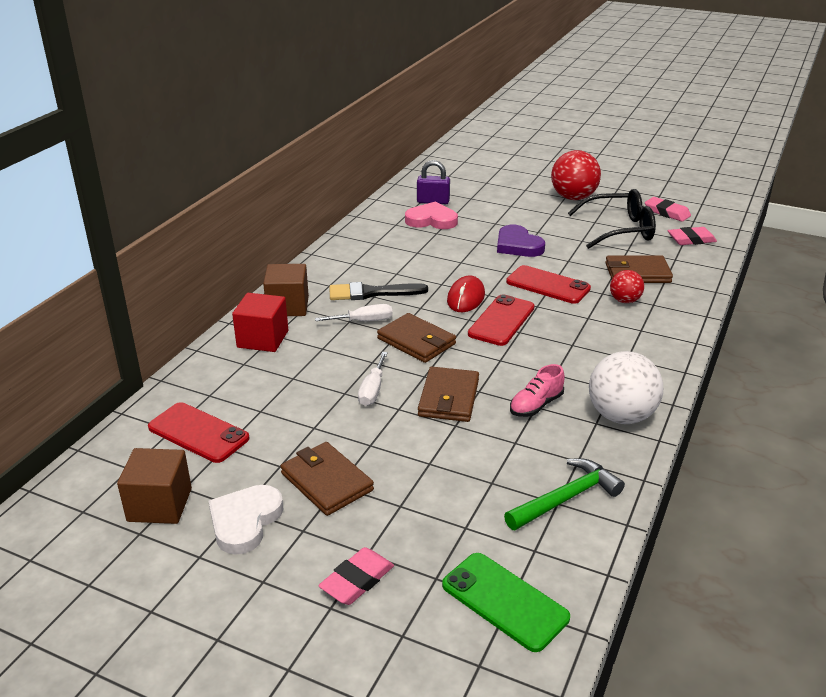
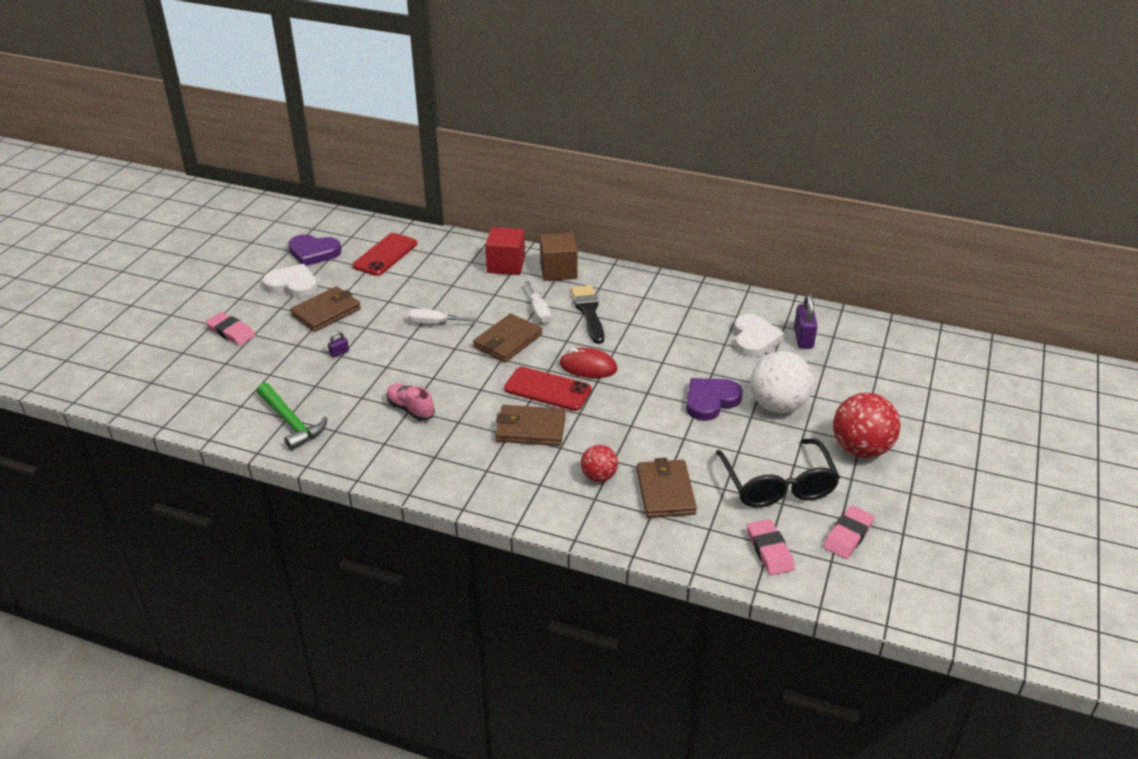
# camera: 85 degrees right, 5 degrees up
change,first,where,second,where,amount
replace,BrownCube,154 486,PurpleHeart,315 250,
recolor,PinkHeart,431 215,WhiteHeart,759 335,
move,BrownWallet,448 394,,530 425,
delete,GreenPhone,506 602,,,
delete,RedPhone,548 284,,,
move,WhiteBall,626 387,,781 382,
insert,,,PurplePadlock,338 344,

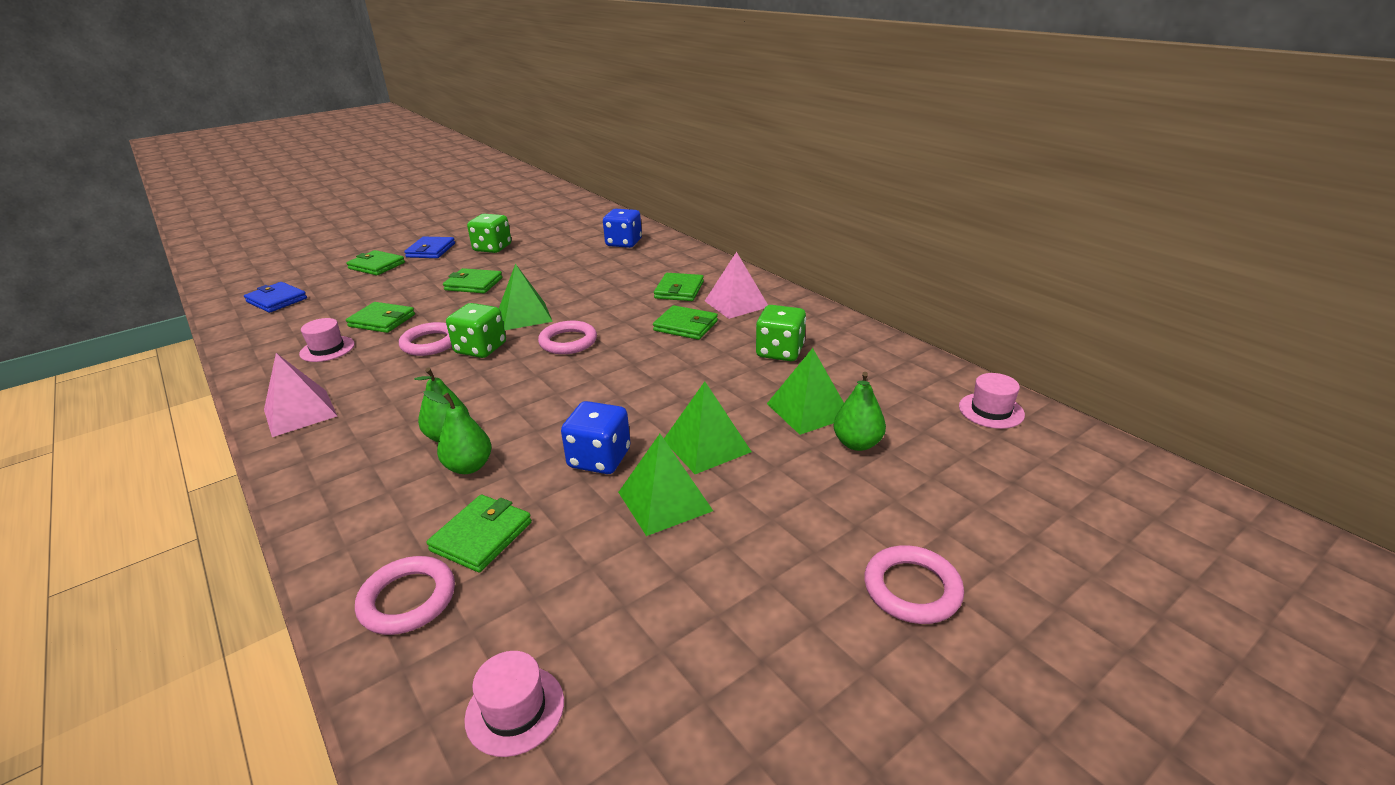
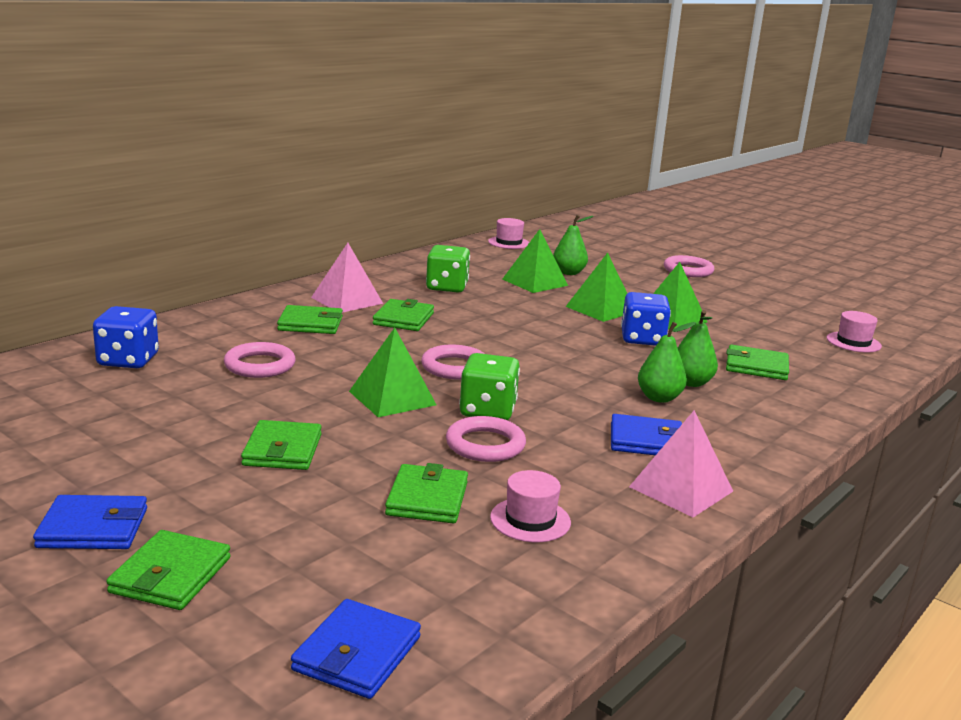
# camera: 105 degrees left, 10 degrees down
change,first,where,second,where,amount
move,PinkRing,405 595,,260 360,
delete,GreenDice,489 233,,,
insert,,,BlueWallet,646 434,

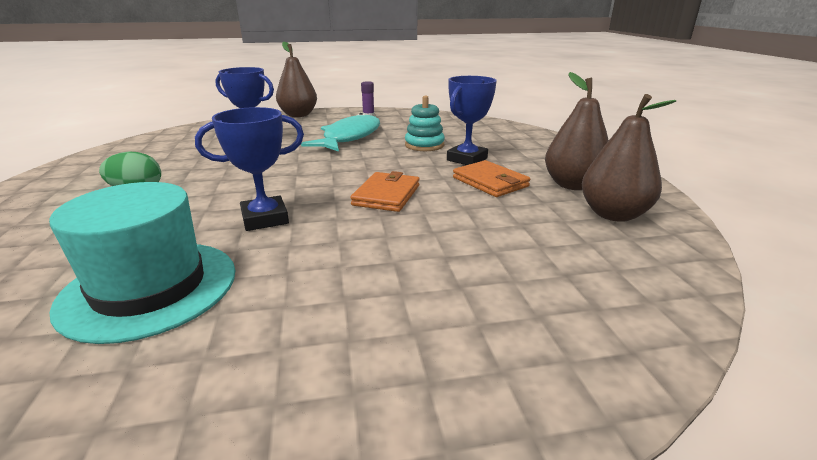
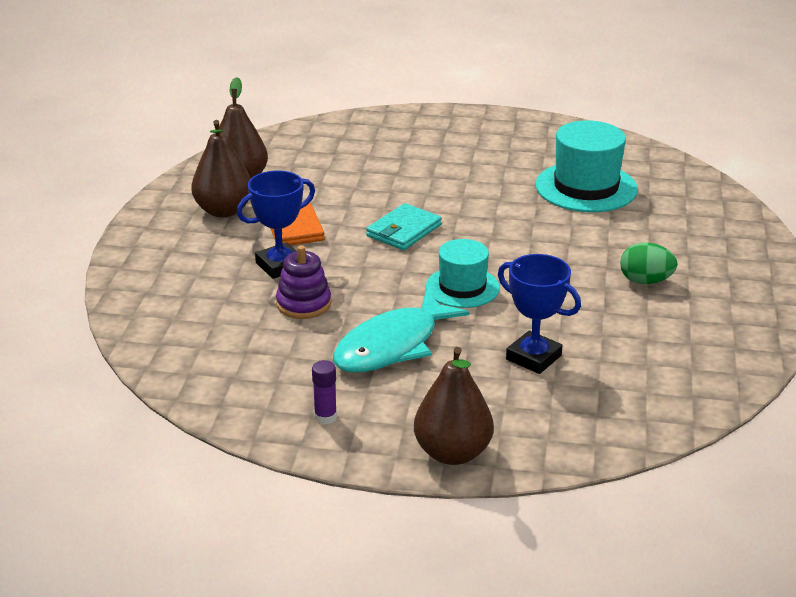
# camera: 160 degrees left, 5 degrees up
change,first,where,second,where,amount
delete,BlueTrophy,249 169,,,
recolor,OrangeWallet,385 191,TurquoiseWallet,404 226,
recolor,TurquoiseStackingToy,425 123,PurpleStackingToy,303 282,
insert,,,TurquoiseHat,463 273,

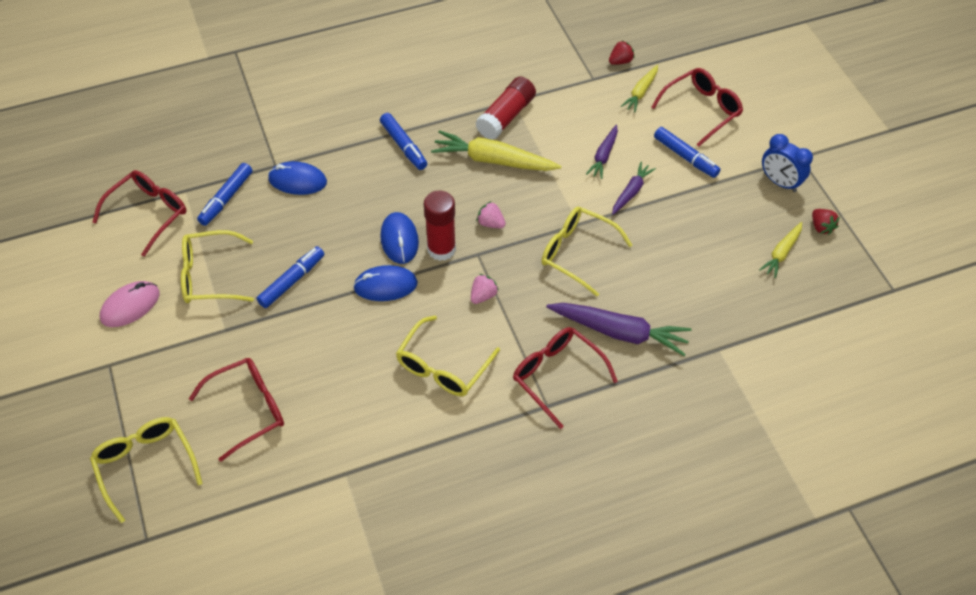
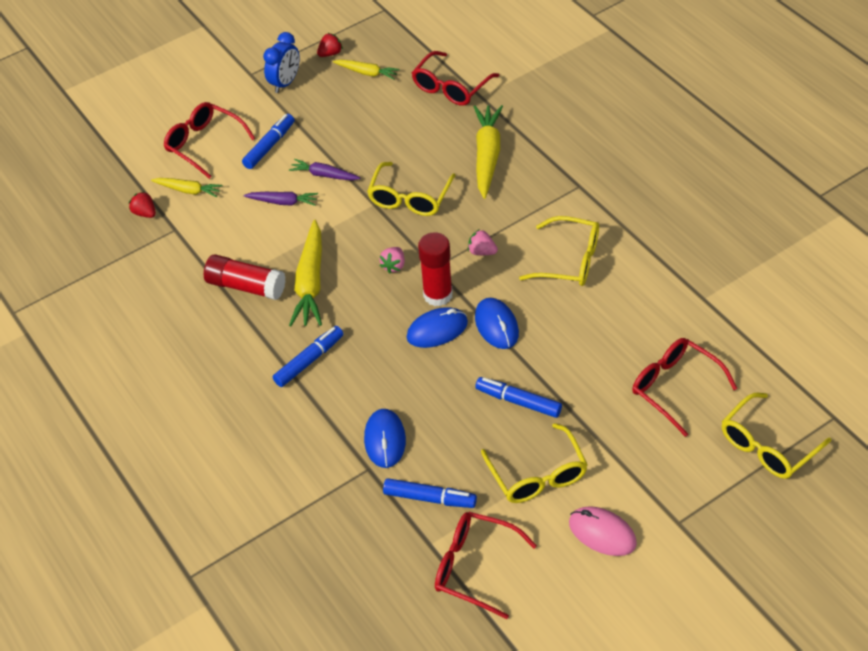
# camera: 100 degrees left, 5 degrees down
change,first,where,second,where,amount
move,RedGlasses,565 378,,455 78,
recolor,PurpleCarrot,619 329,YellowCarrot,488 152,

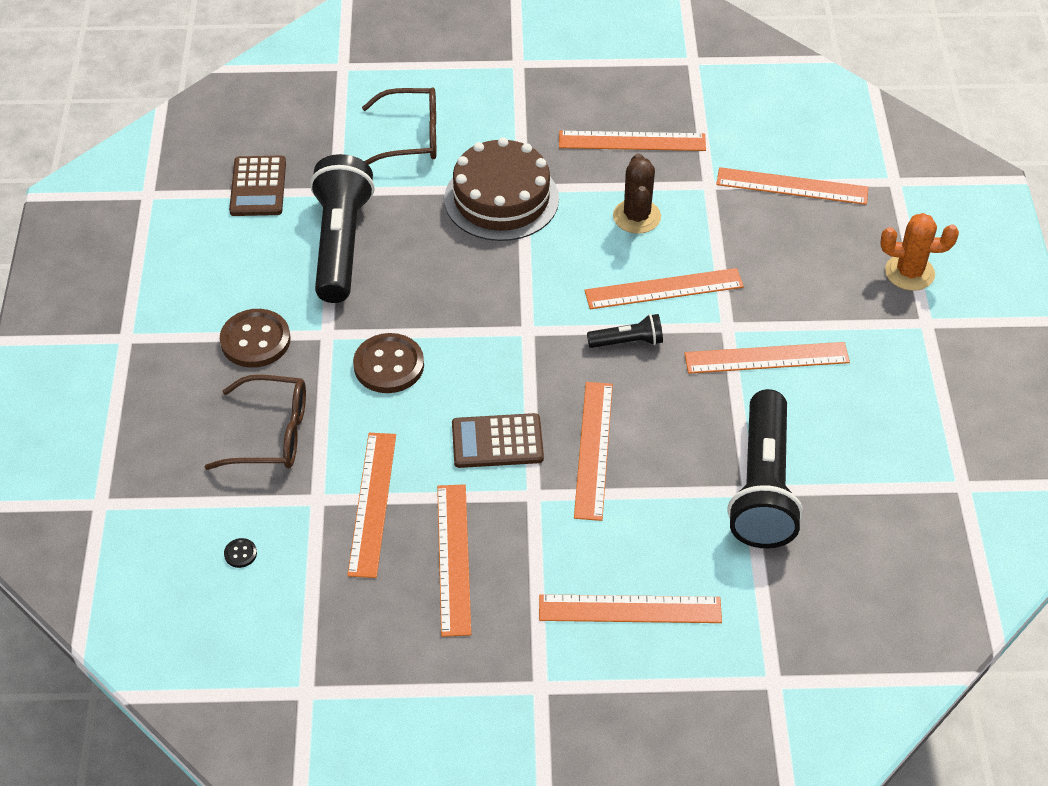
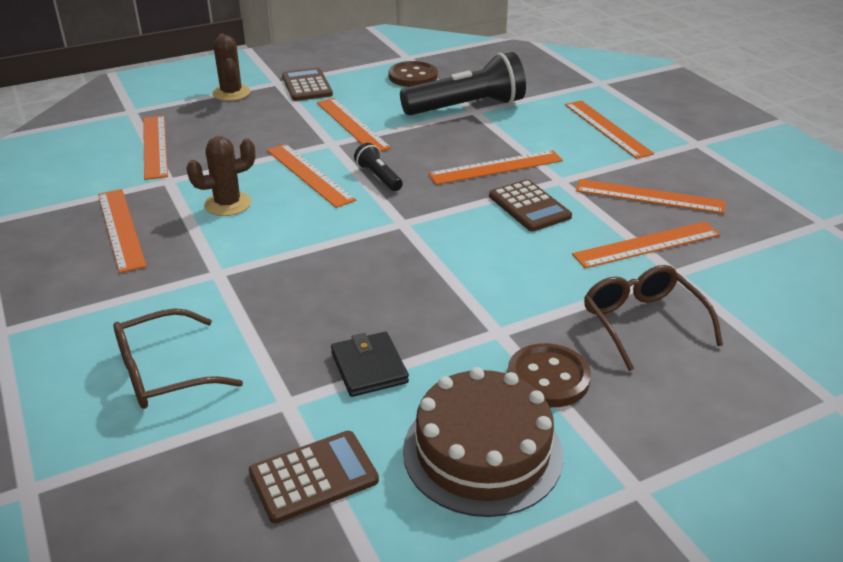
# camera: 115 degrees left, 15 degrees down
change,first,where,second,where,amount
delete,BlackButton,240 553,,,
replace,BlackFlashlight,342 228,BlackWallet,370 364,
move,BrownButton,388 363,,413 74,
rotate,BrownGlasses,399 126,,178 358,90 degrees counterclockwise
rotate,OrangeRuler,454 560,,650 196,45 degrees clockwise
move,BrownCake,501 189,,483 442,
recolor,OrangeCactus,920 252,BrownCactus,231 67,
insert,,,BrownCalculator,307 84,

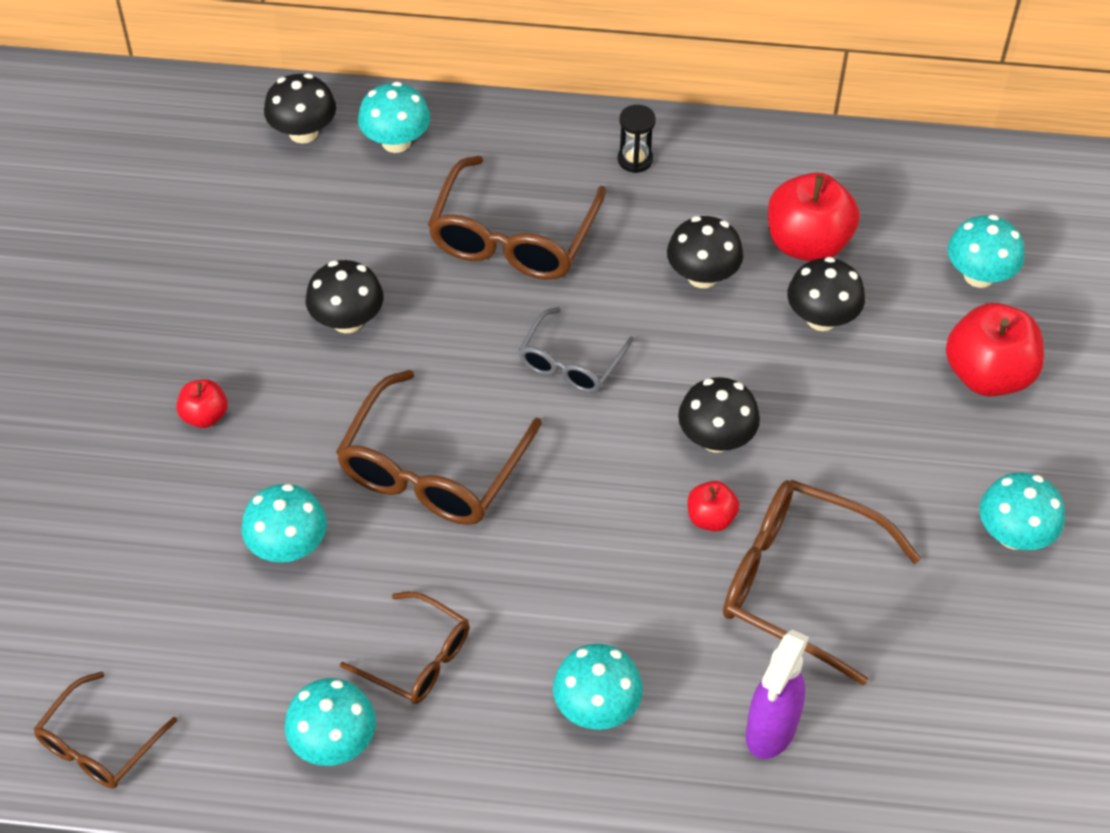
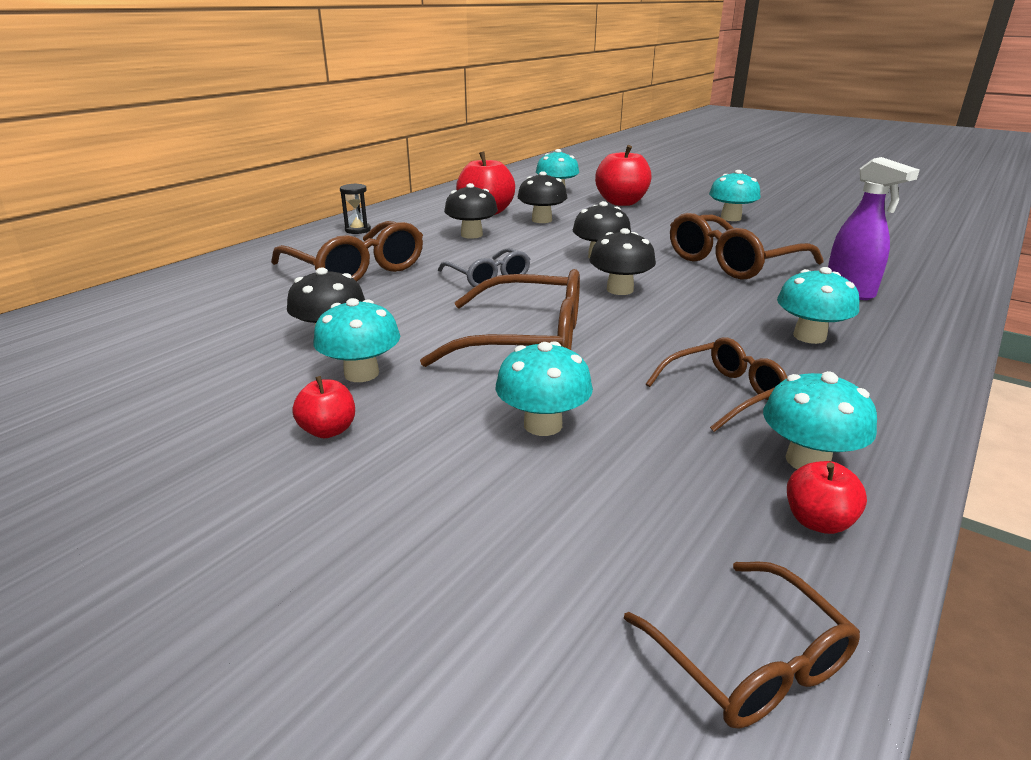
# camera: 60 degrees left, 25 degrees down
change,first,where,second,where,amount
move,BlackMushroom,300 108,,622 261,
rotate,BrownGlasses,439 447,,500 318,45 degrees counterclockwise
move,TurquoiseMushroom,394 117,,356 340,
move,RedApple,713 506,,827 497,

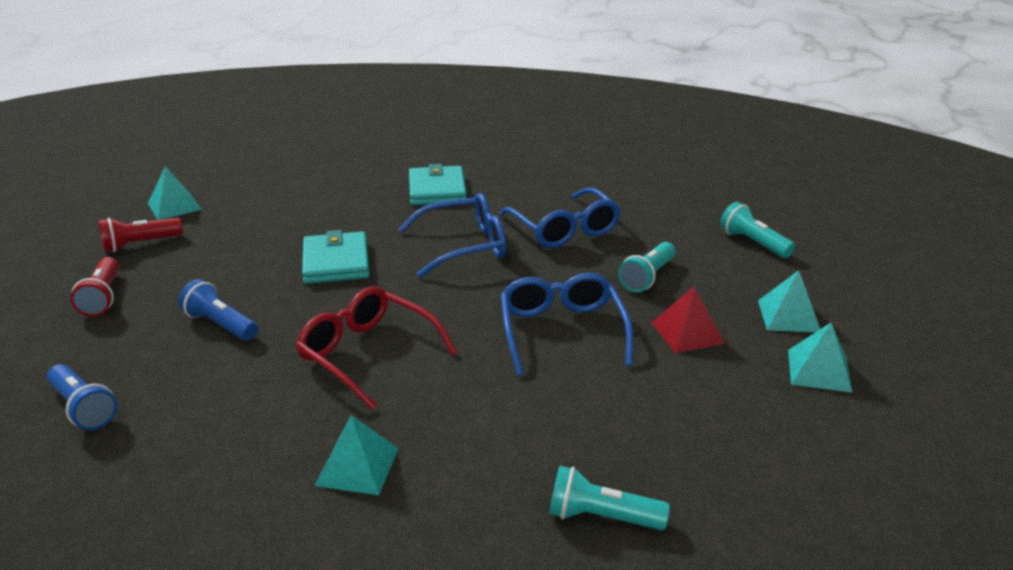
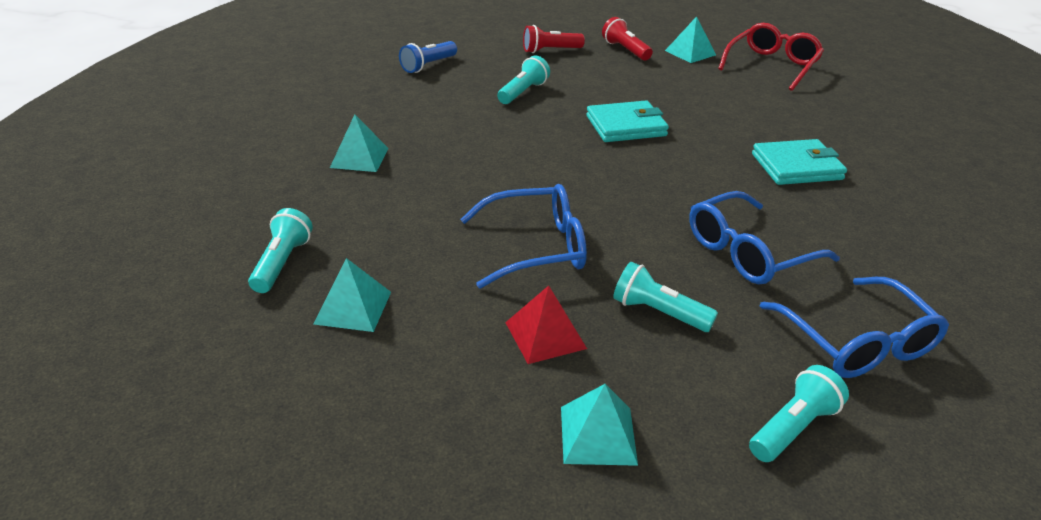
# camera: 85 degrees right, 5 degrees up
change,first,where,second,where,amount
recolor,BlueFlashlight,218 310,TurquoiseFlashlight,523 79,
move,RedGlasses,376 348,,771 57,
move,BlueGlasses,452 235,,854 327,
move,TurquoisePyramid,820 358,,352 295,

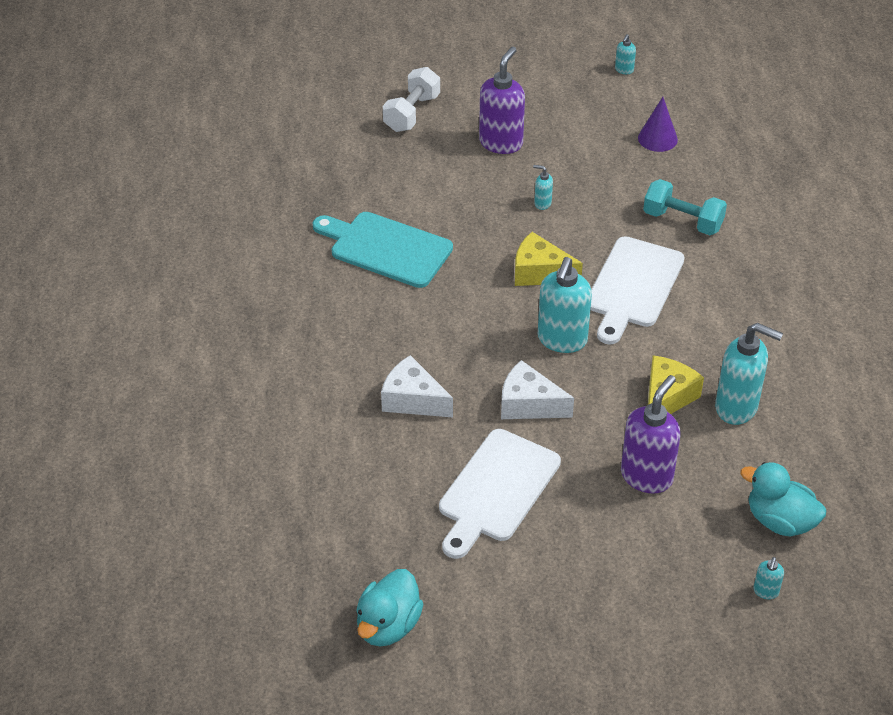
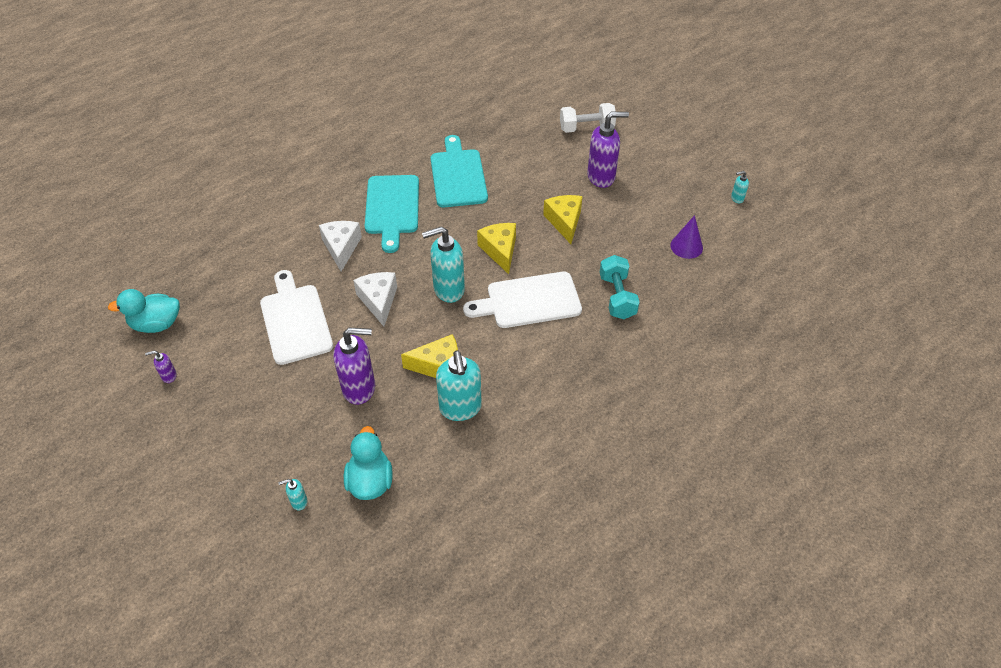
# camera: 55 degrees right, 5 degrees up
change,first,where,second,where,amount
rotate,WhiteCuttingBoard,500 494,,296 317,75 degrees clockwise
replace,TurquoiseSoapDispenser,543 187,YellowCheese,563 219,
insert,,,PurpleSoapDispenser,161 366,
insert,,,TurquoiseCuttingBoard,392 214,

